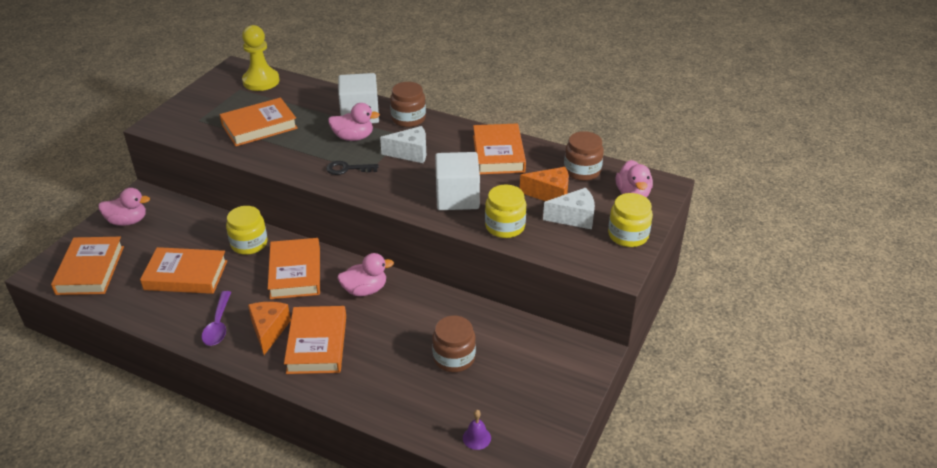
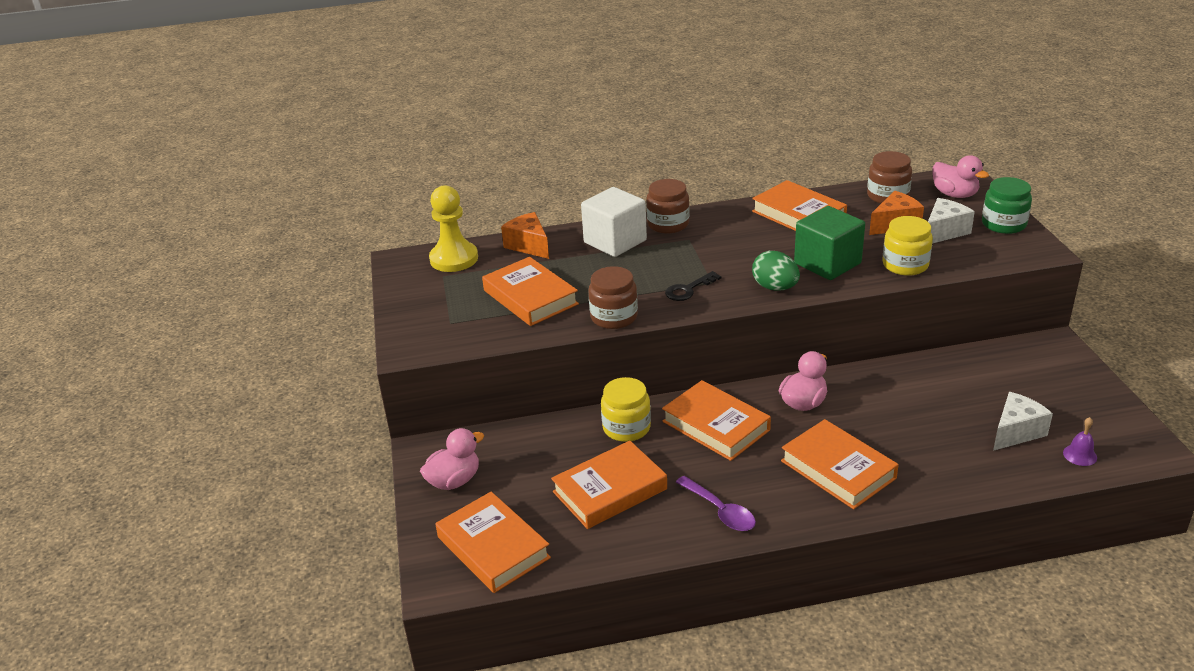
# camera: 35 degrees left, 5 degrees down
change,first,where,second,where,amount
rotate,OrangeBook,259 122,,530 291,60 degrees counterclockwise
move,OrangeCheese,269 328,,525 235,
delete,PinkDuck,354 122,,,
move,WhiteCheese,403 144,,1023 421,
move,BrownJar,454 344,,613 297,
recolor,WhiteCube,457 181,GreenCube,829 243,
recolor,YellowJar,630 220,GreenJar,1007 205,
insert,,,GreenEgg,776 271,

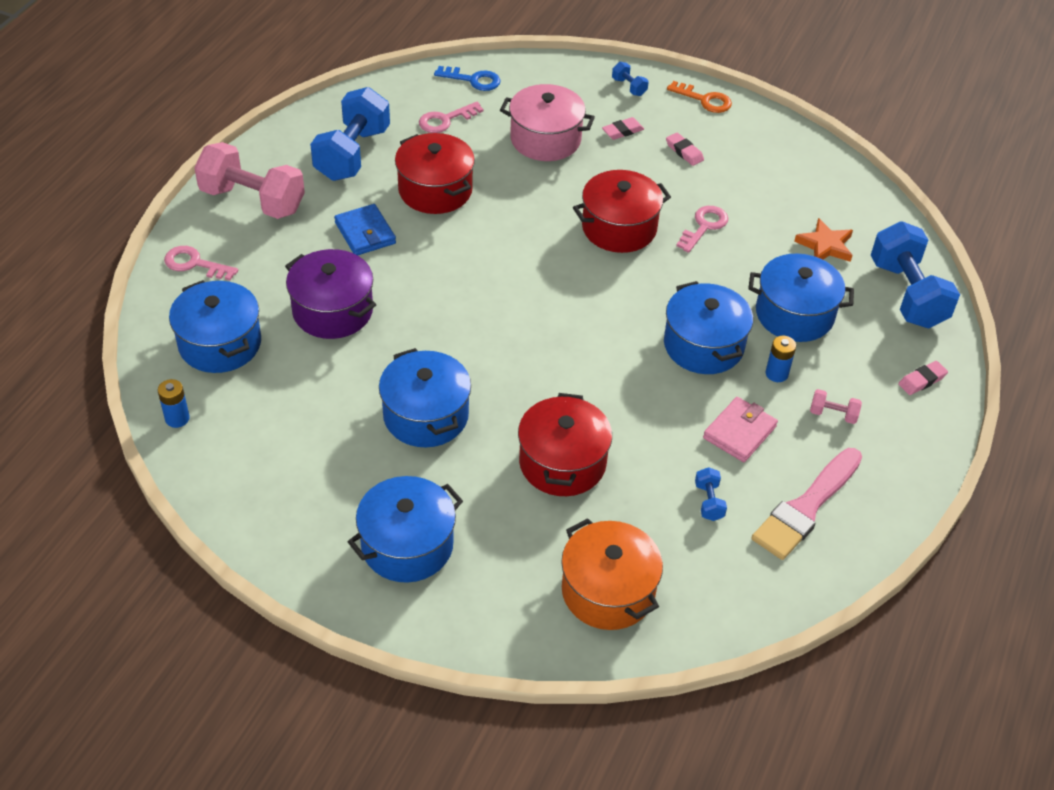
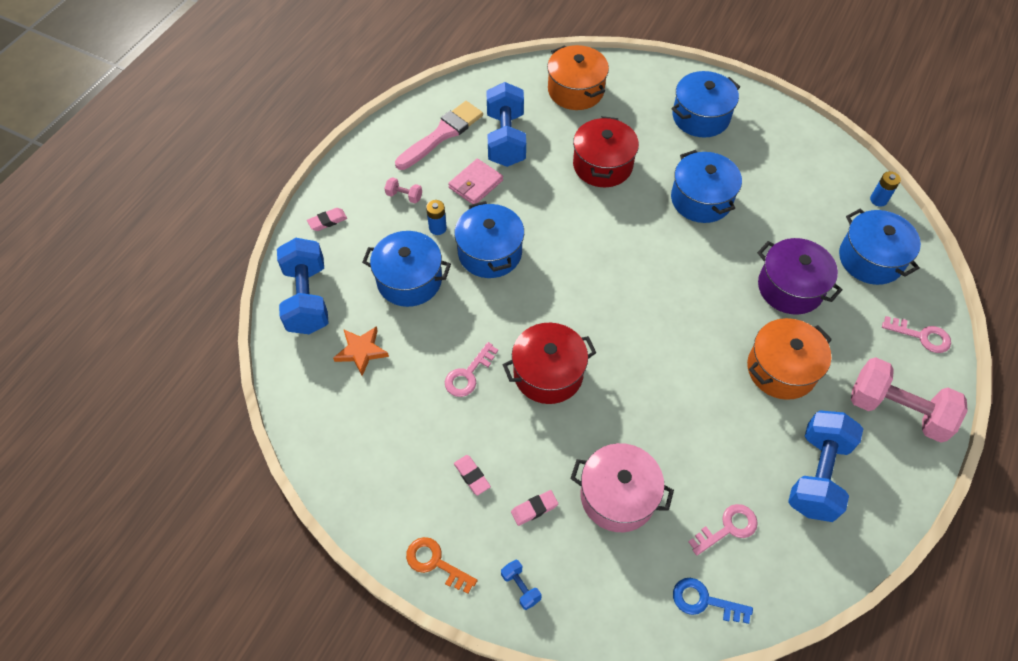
# camera: 175 degrees left, 10 degrees up
change,first,where,second,where,amount
replace,BlueWallet,365 230,OrangePot,789 359,
delete,RedPot,435 173,,,
resize,BlueDumbbell,711 494,,506 124,x2.38

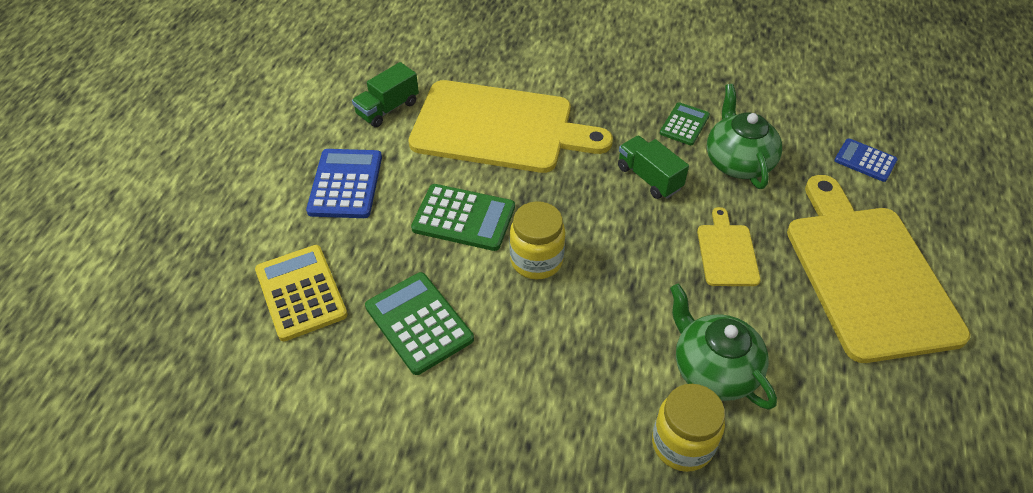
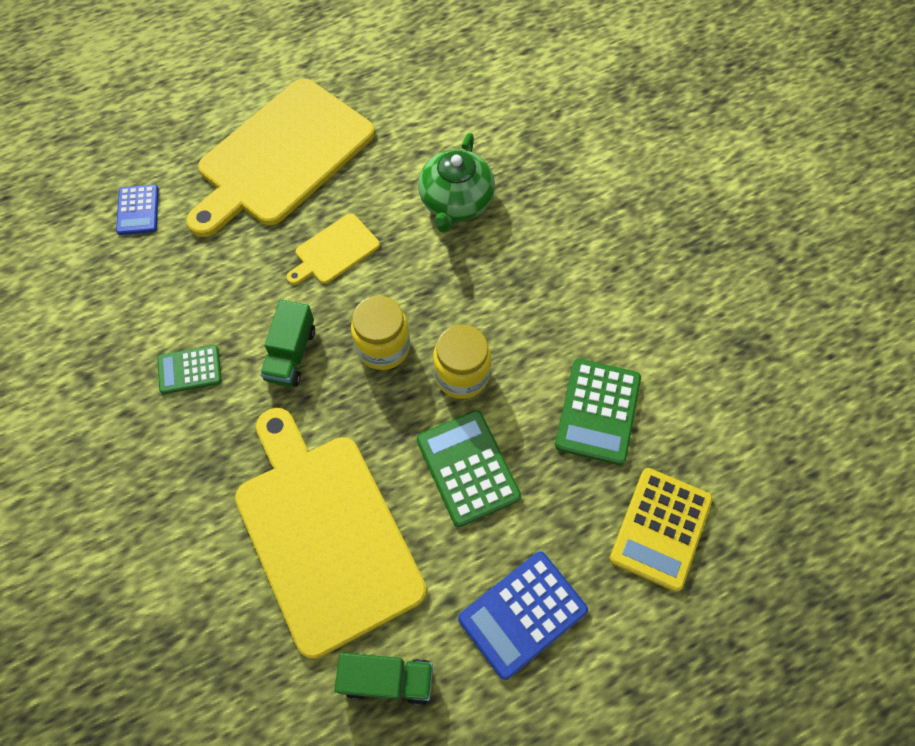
# camera: 130 degrees left, 15 degrees up
change,first,where,second,where,amount
move,YellowJar,688 428,,380 333,
delete,GreenTeapot,744 136,,,

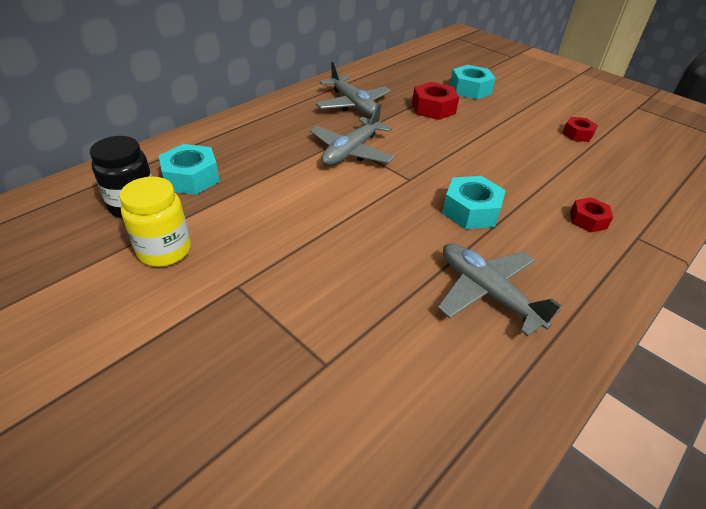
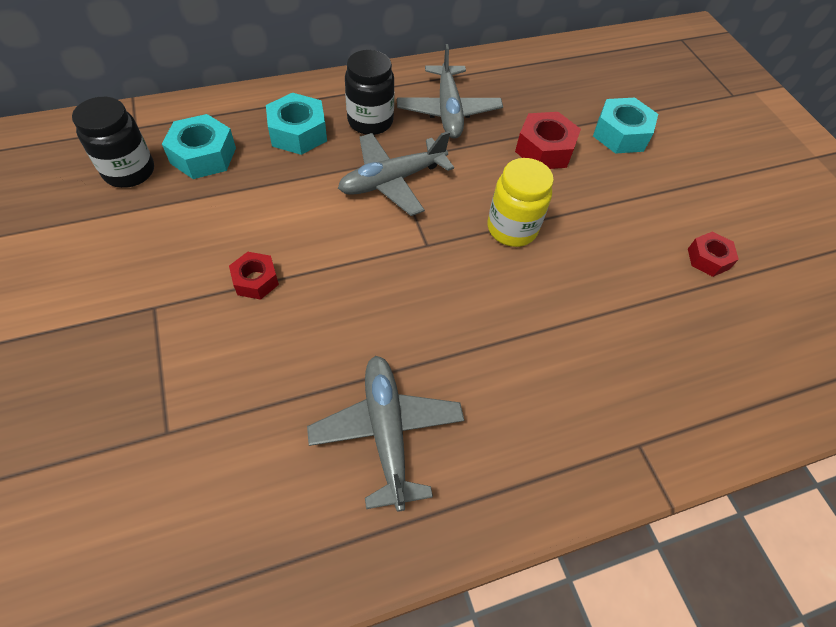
# camera: 25 degrees right, 15 degrees up
change,first,where,second,where,amount
move,YellowJar,155 222,,521 202,
move,TurquoiseNut,474 202,,296 124,
move,RedNut,591 214,,254 276,
insert,,,BlackJar,369 92,

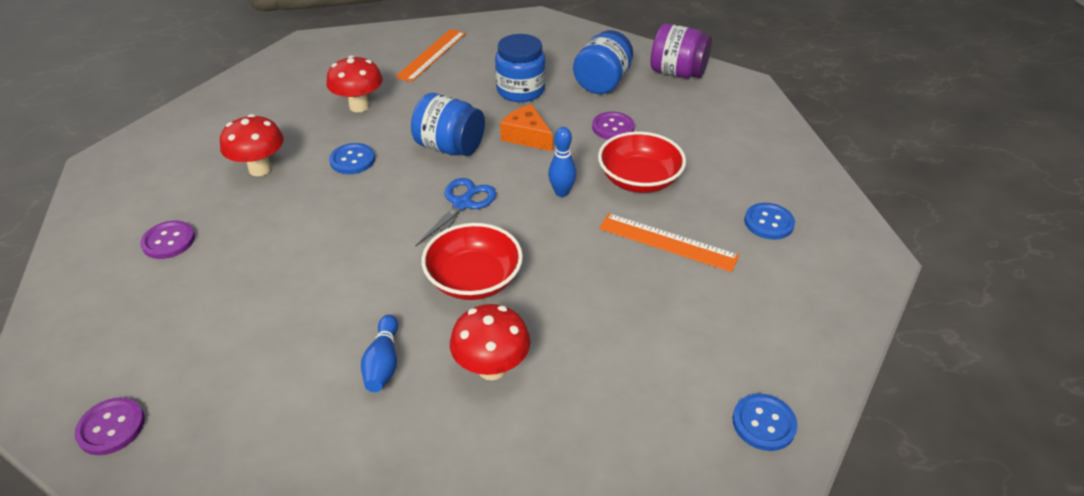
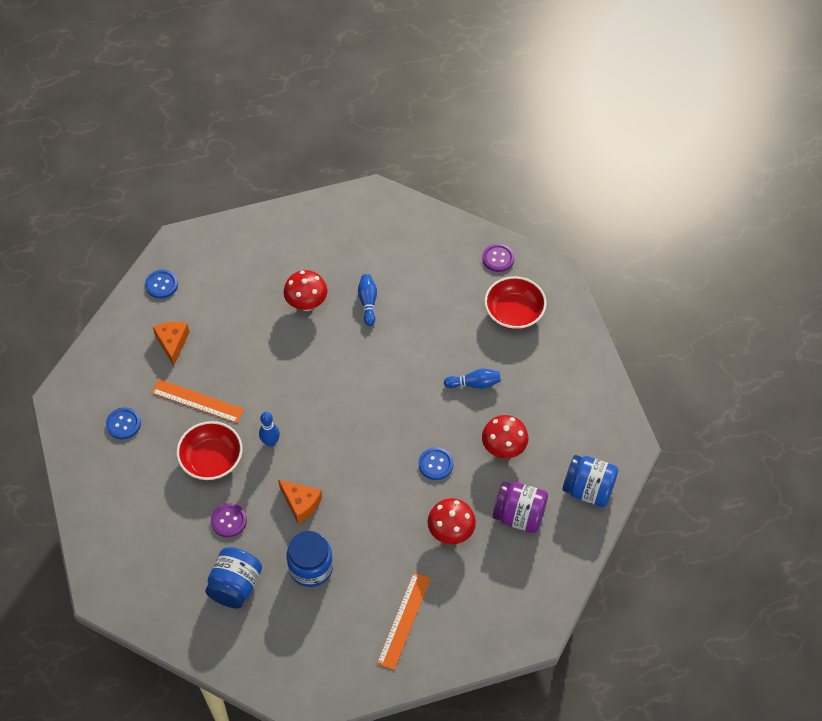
# camera: 175 degrees right, 15 degrees up
change,first,where,second,where,amount
delete,PurpleButton,167 239,,,
move,BlueJar,448 124,,590 481,
delete,BlueScissors,455 212,,,
move,RedBowl,472 261,,515 303,
move,PurpleJar,681 50,,520 507,
insert,,,OrangeCheese,171 344,
insert,,,BlueBowlingPin,472 379,

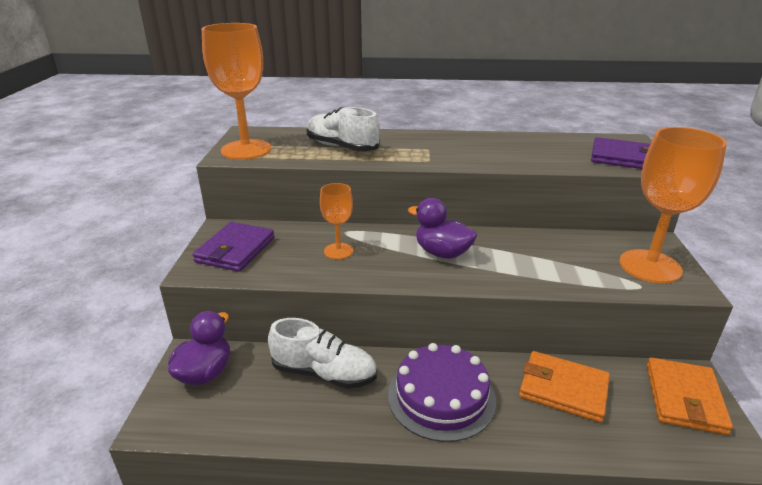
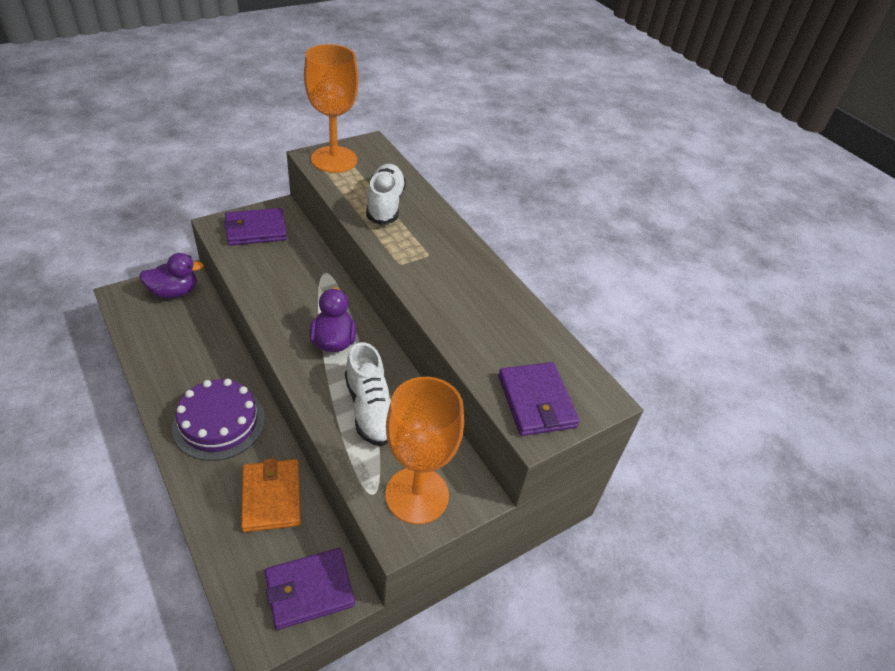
# camera: 50 degrees right, 15 degrees up
change,first,where,second,where,amount
move,WhiteShoe,322 353,,368 394,
delete,OrangeGoblet,336 221,,,
recolor,OrangeWallet,690 396,PurpleWallet,310 589,

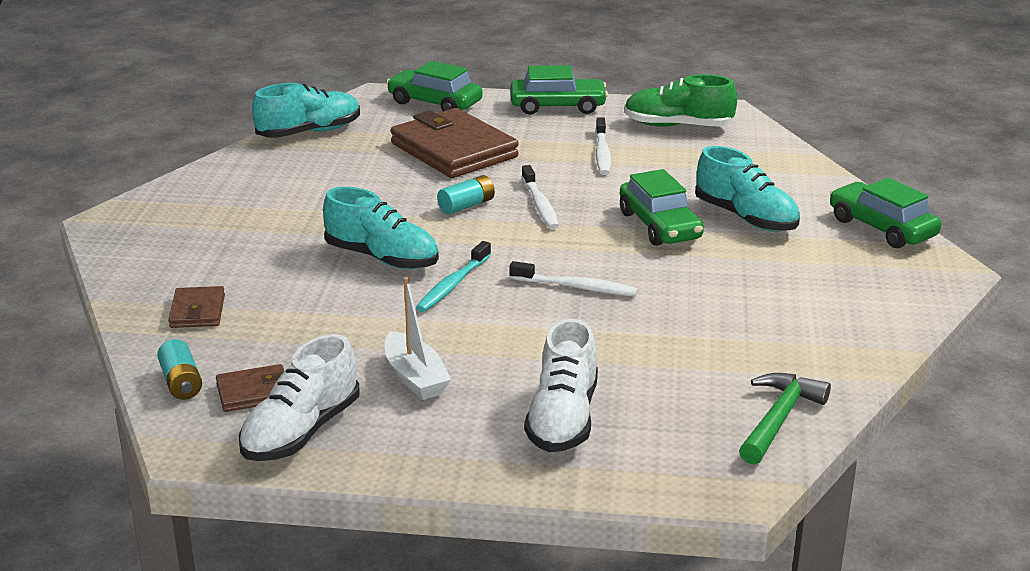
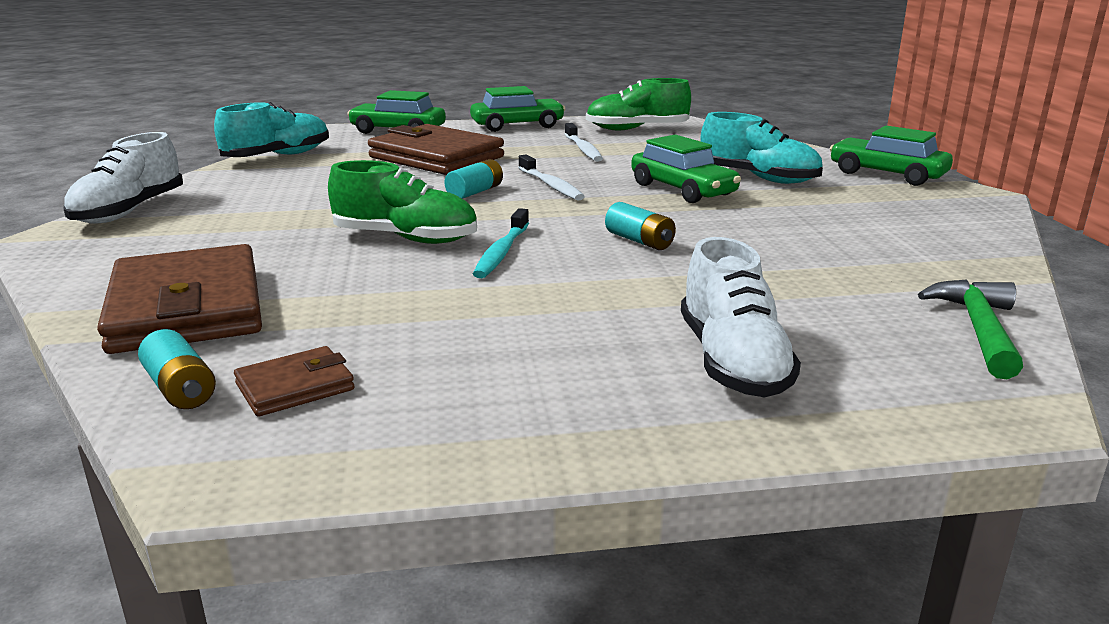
# camera: 15 degrees left, 5 degrees down
change,first,where,second,where,amount
resize,BrownWallet,196 307,,179 299,x2.11
move,WhiteShoe,299 397,,123 178,
recolor,TurquoiseShoe,381 228,GreenShoe,402 202,
delete,WhiteBoat,418 338,,,
replace,WhiteToothbrush,573 278,TurquoiseBattery,640 226,

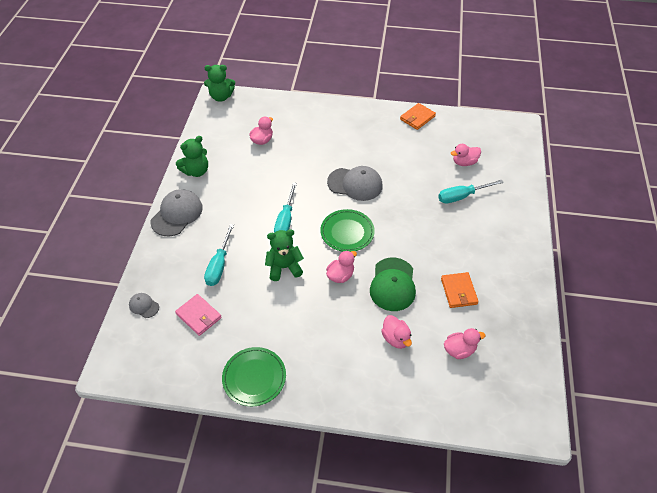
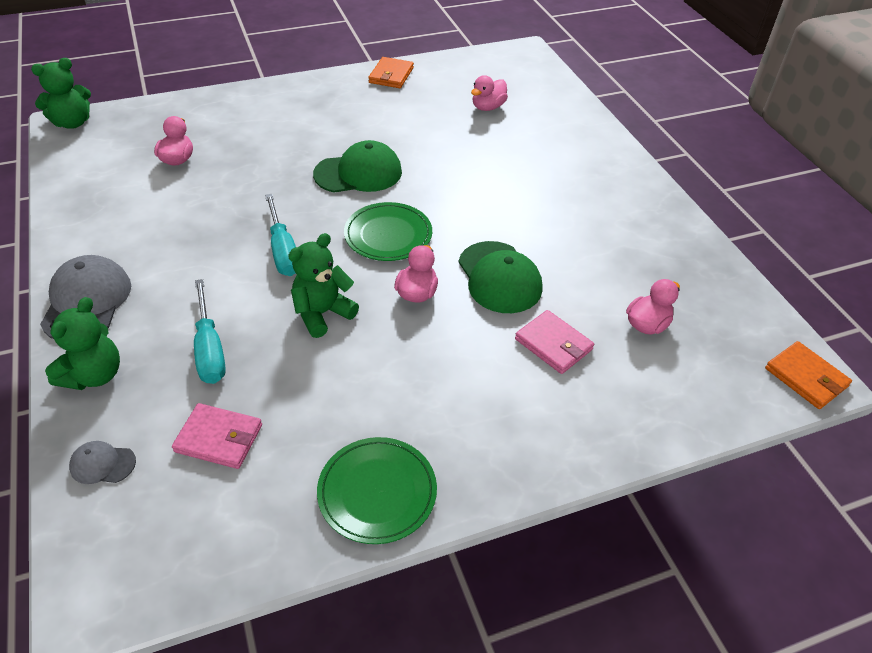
# camera: 30 degrees left, 5 degrees down
change,first,where,second,where,amount
move,GreenTeddyBear,192 156,,82 343,
recolor,GreyCap,355 183,GreenCap,357 166,
replace,PinkDuck,396 332,PinkWallet,554 342,
delete,TurquoiseScrewdriver,471 192,,,
move,OrangeWallet,460 290,,808 375,

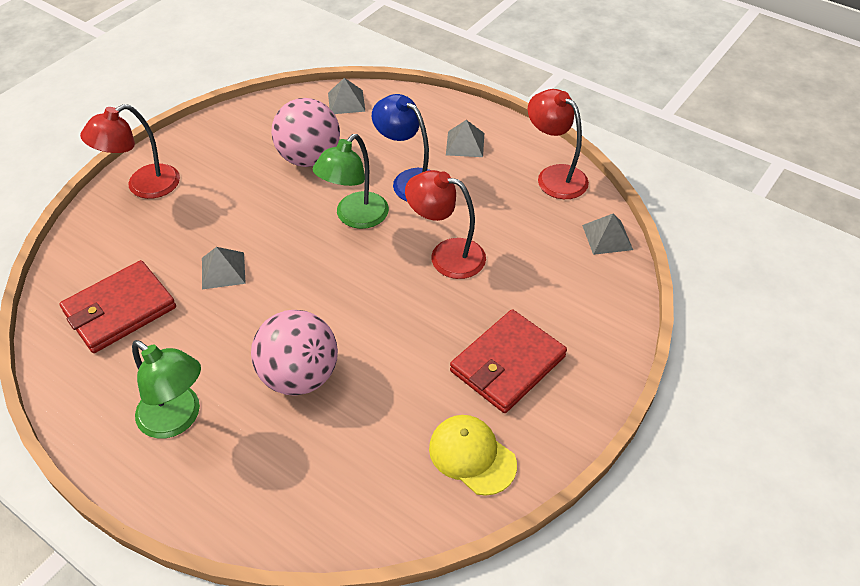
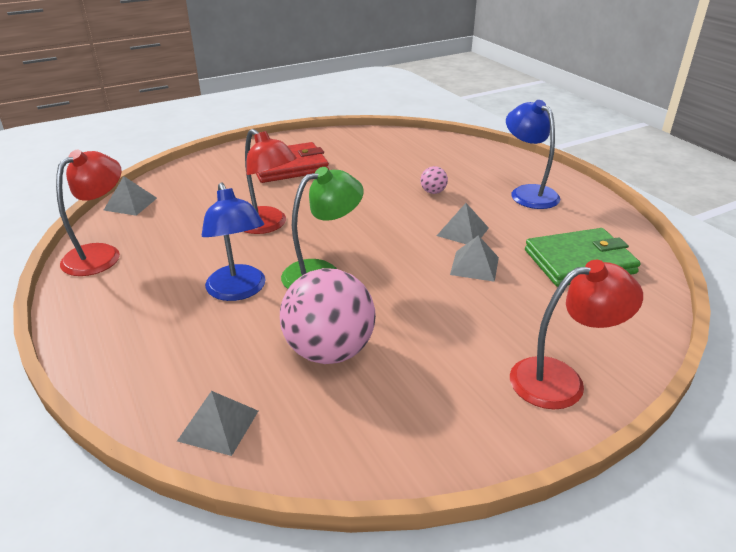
# camera: 155 degrees left, 15 degrees down
change,first,where,second,where,amount
recolor,RedWallet,117 306,GreenWallet,583 257,
recolor,GreenLamp,166 389,BlueLamp,533 154,
resize,PinkBall,294 353,,434 180,x0.42
delete,YellowCap,473 455,,,
move,GreyPyramid,465 138,,463 223,
rotate,RedLamp,558 144,,89 213,135 degrees counterclockwise

